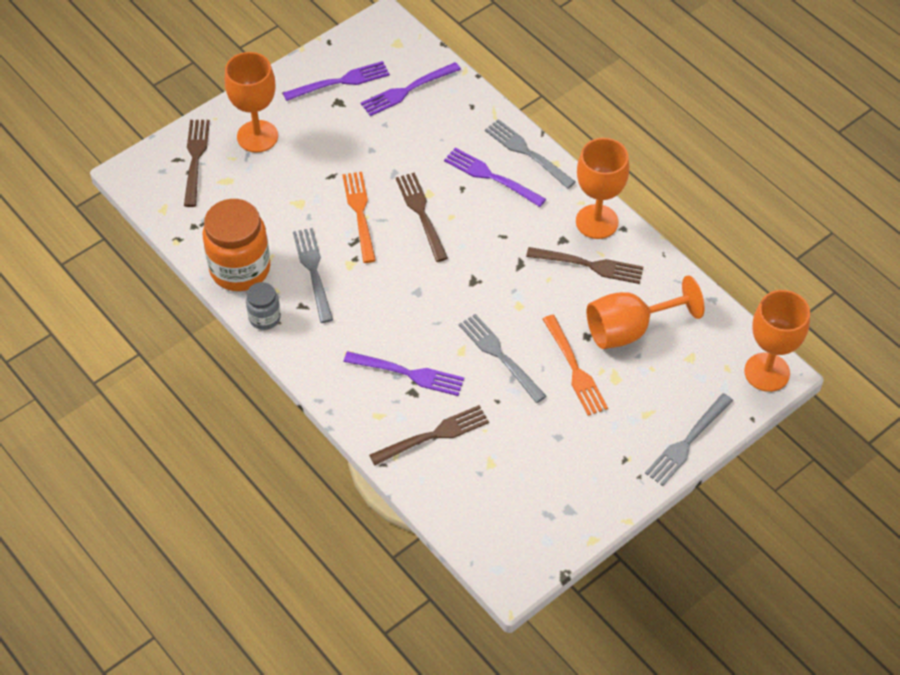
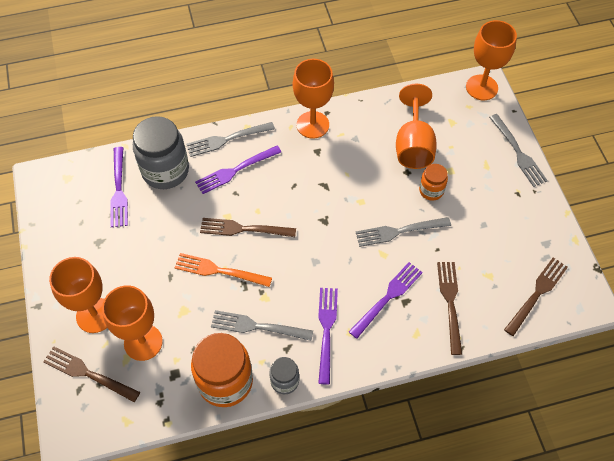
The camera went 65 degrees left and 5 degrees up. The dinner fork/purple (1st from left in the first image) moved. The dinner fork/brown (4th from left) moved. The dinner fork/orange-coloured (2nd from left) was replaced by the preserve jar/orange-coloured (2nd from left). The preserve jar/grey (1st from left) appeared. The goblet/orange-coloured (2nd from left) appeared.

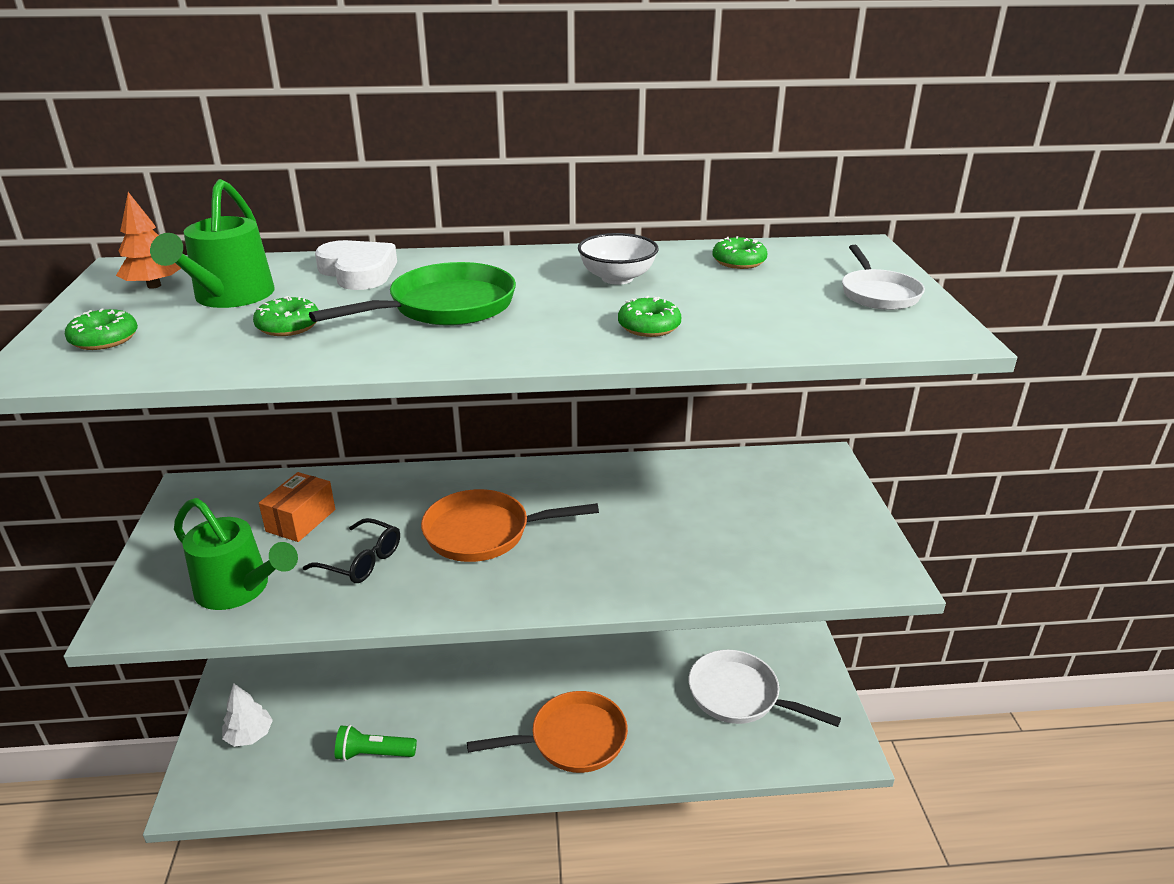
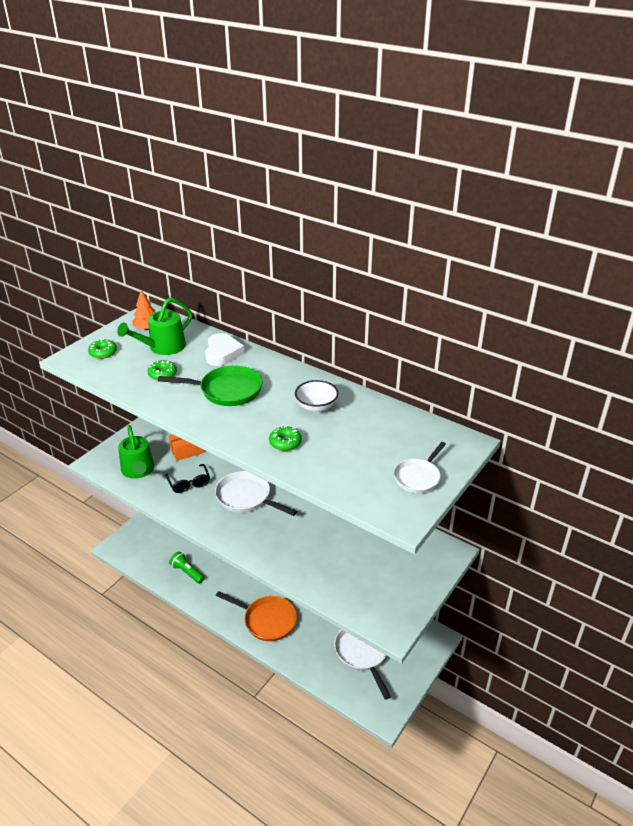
The camera went 40 degrees right and 5 degrees up. The glazed donut/green (4th from left) disappeared. The skillet/orange-coloured (1st from left) became the skillet/white (1st from left). The tree/white disappeared.

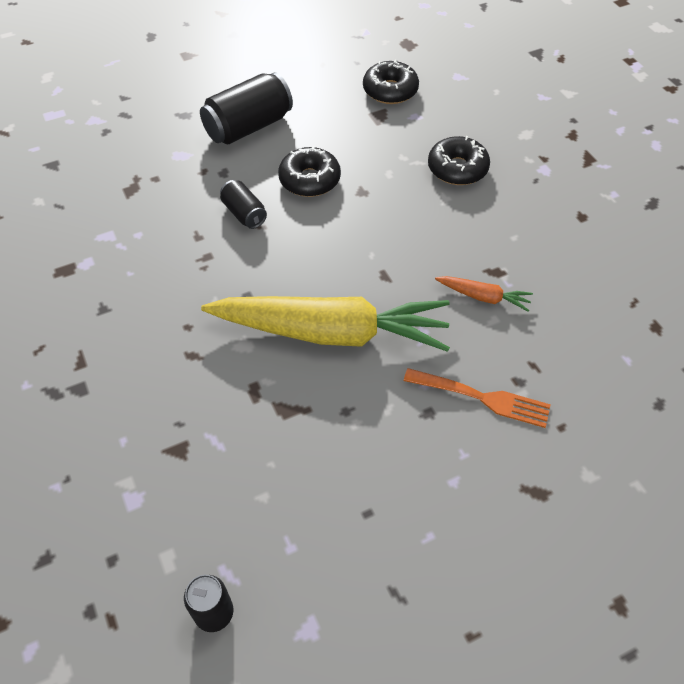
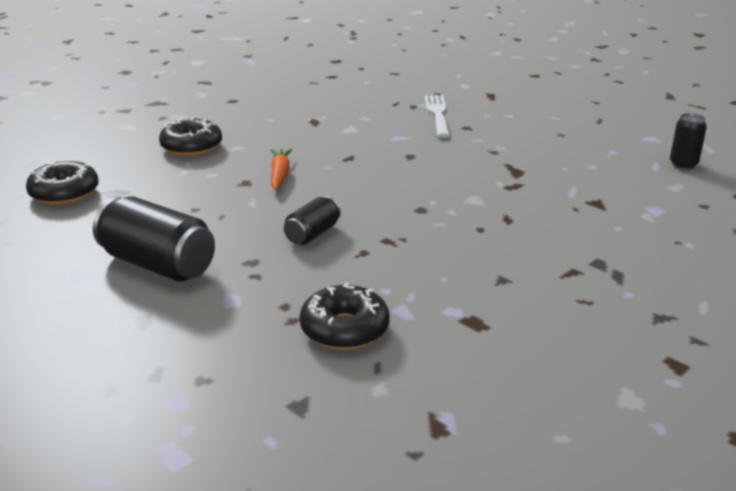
The camera went 110 degrees left and 25 degrees down. The glazed donut/jet-black (1st from left in the first image) moved. The carrot/orange-coloured moved. The carrot/bright yellow disappeared. The dinner fork/orange-coloured became the dinner fork/white.

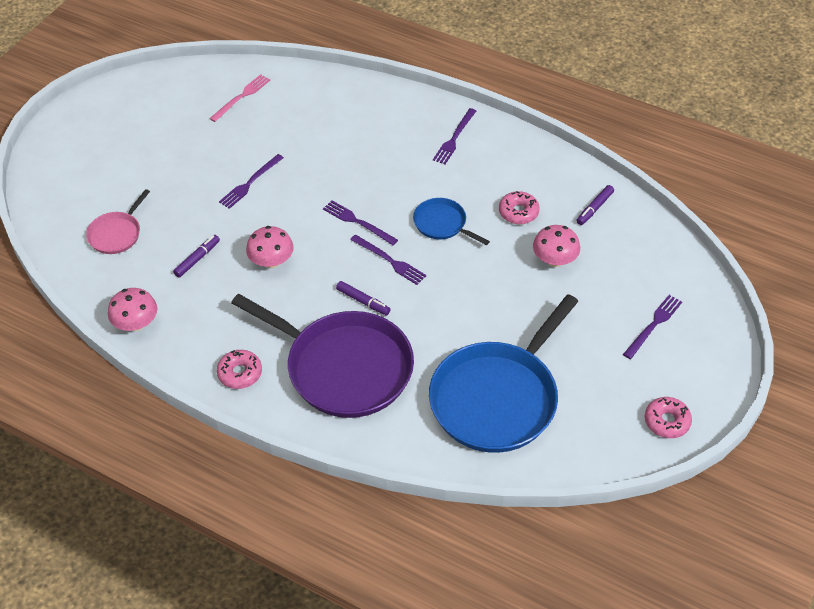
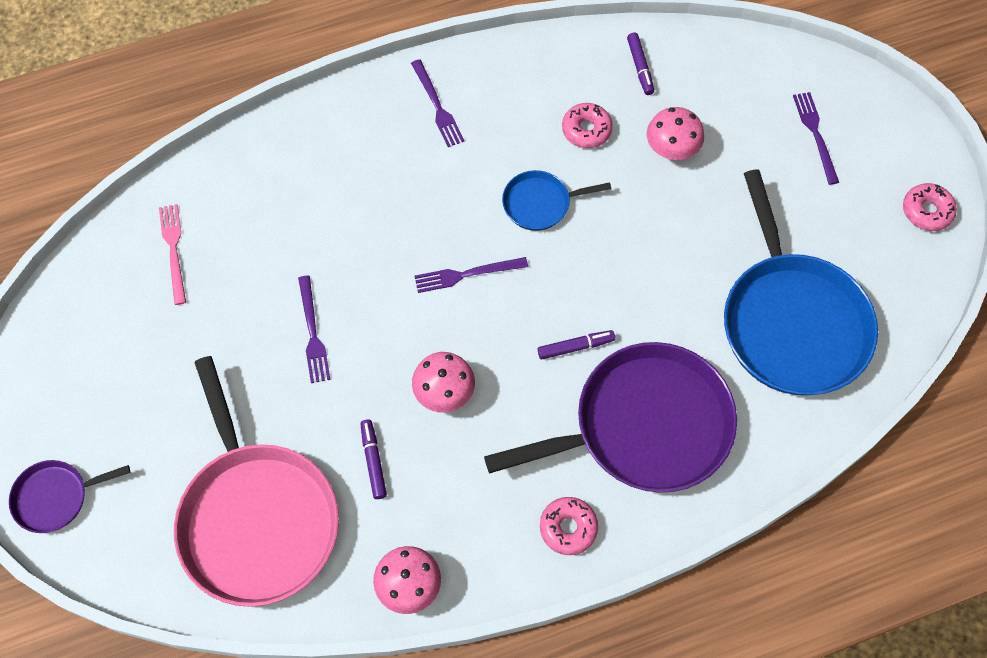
The camera went 50 degrees left and 15 degrees up. The skillet/pink changed to 2.15 times the size. The dinner fork/purple (3rd from left) disappeared. The skillet/purple (1st from left) appeared.

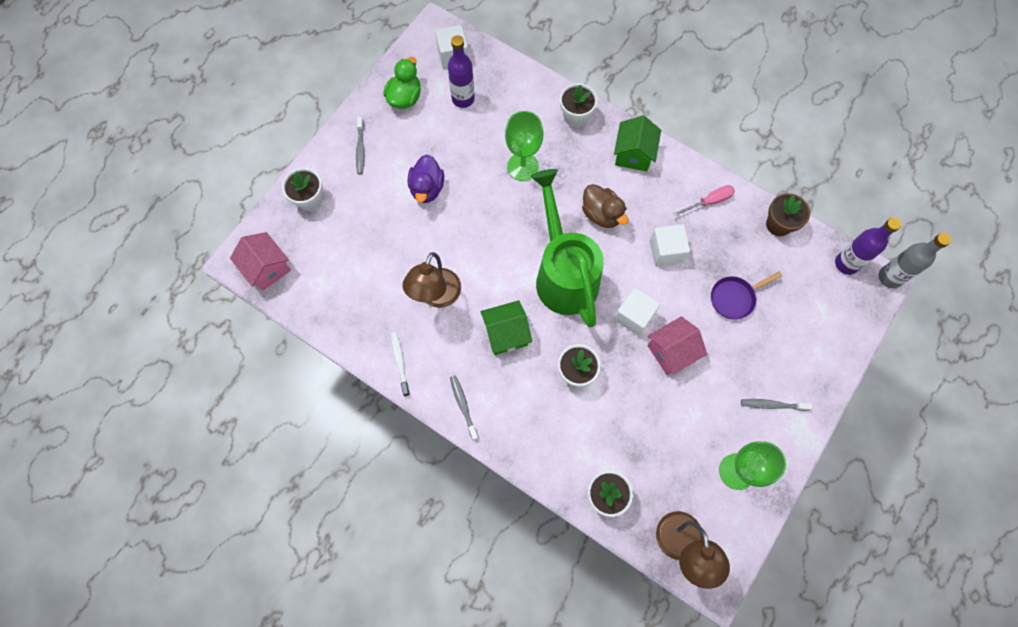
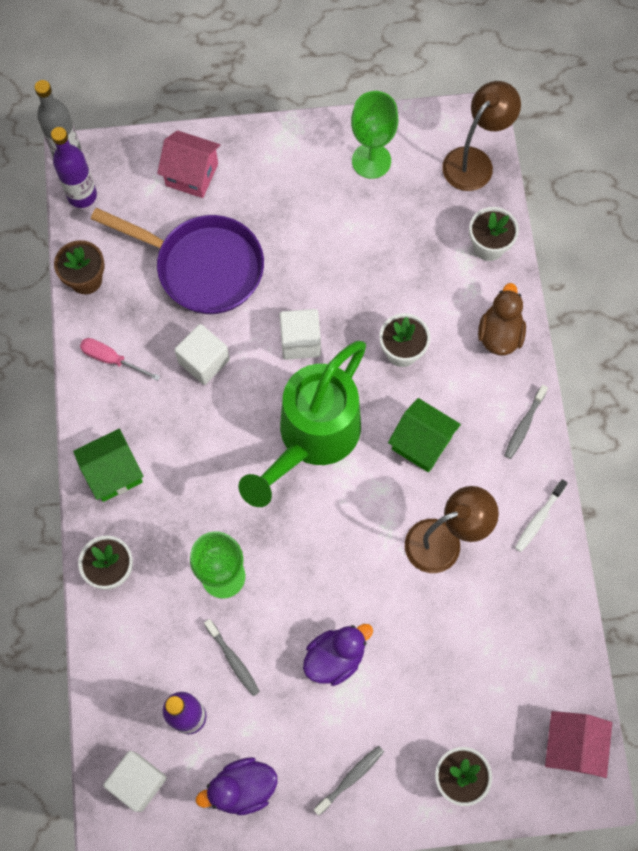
The camera went 130 degrees left and 0 degrees up. The rubber duck/green became the rubber duck/purple (1st from left). The rubber duck/brown moved. The skillet/purple changed to 1.94 times the size. The cottage/pink (2nd from left in the first image) moved. The dental brush/grey (3rd from left in the first image) moved.

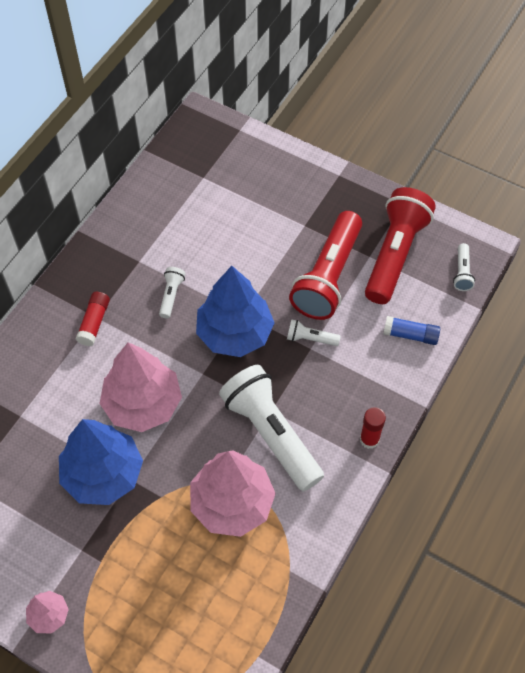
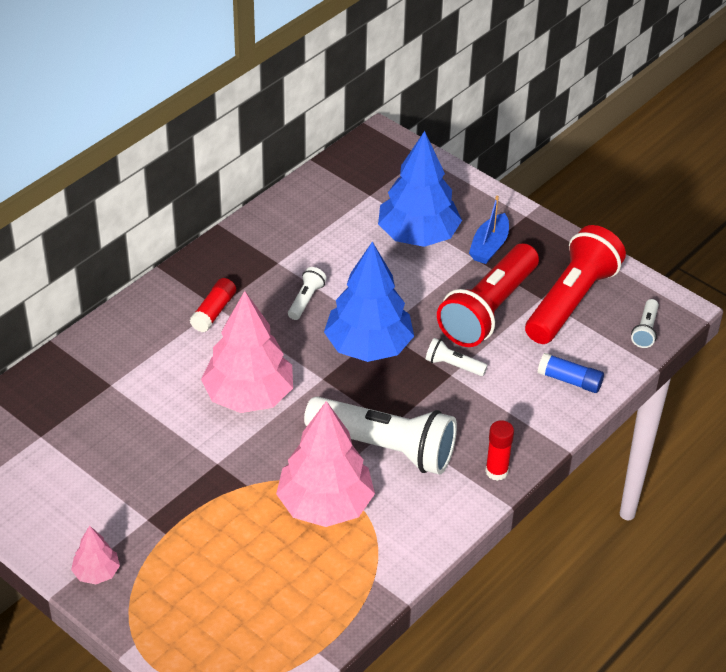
The camera went 10 degrees right and 15 degrees down. The pocket torch/white (2nd from left) turned 135 degrees clockwise. The tree/royal blue (1st from left in the first image) moved. The toy boat/royal blue appeared.

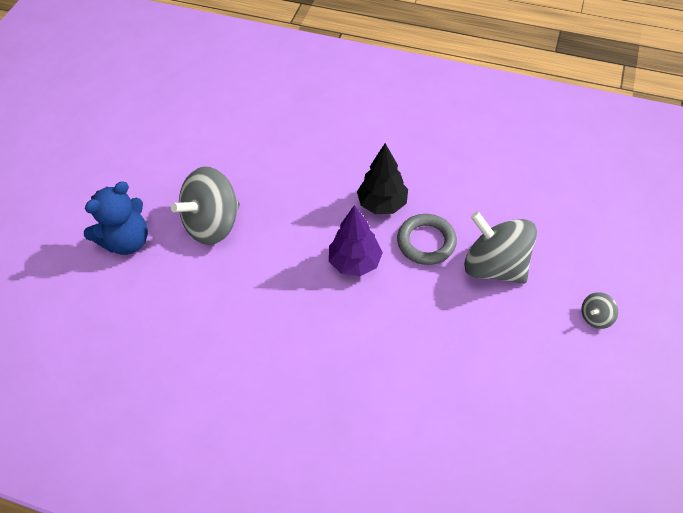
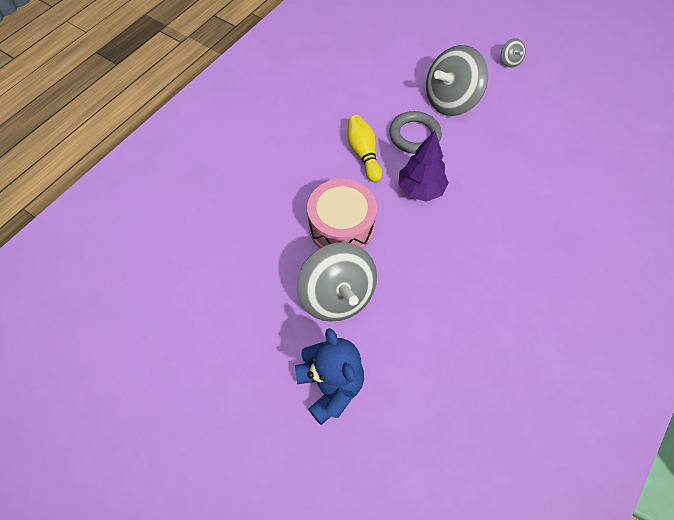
The camera went 75 degrees left and 5 degrees up. The tree/jet-black was replaced by the skittle/bright yellow. The snare drum/pink appeared.

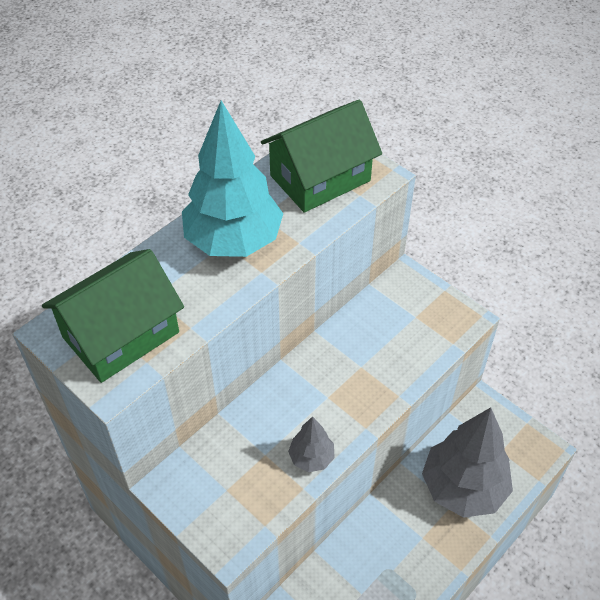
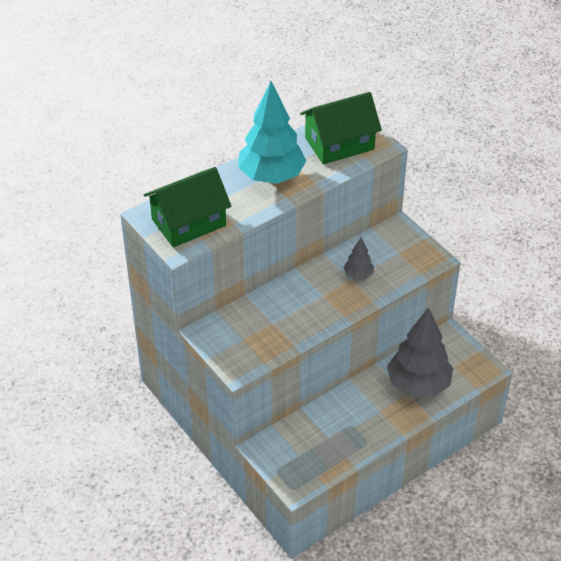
The camera went 10 degrees right and 5 degrees down. The tree/grey (1st from left) moved.

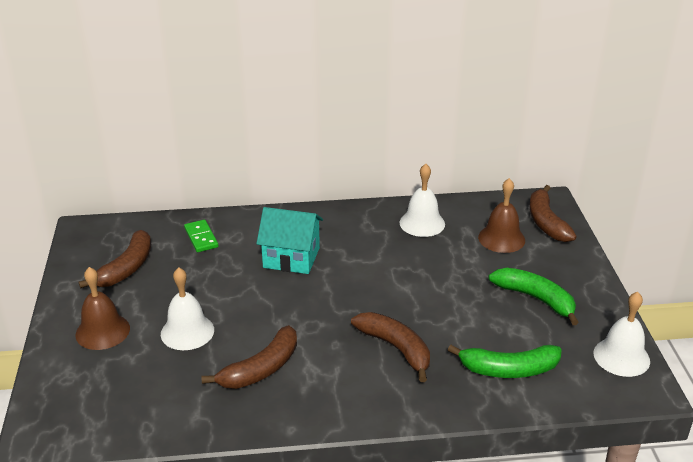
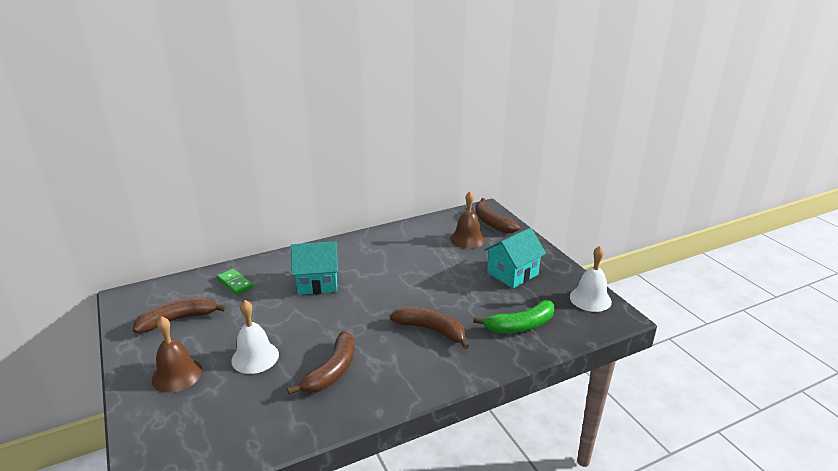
The camera went 20 degrees left and 5 degrees down. The school bell/white (2nd from left) disappeared. The banana fruit/brown (1st from left) turned 120 degrees counterclockwise. The banana fruit/green (2nd from left) was replaced by the cottage/teal (2nd from left).

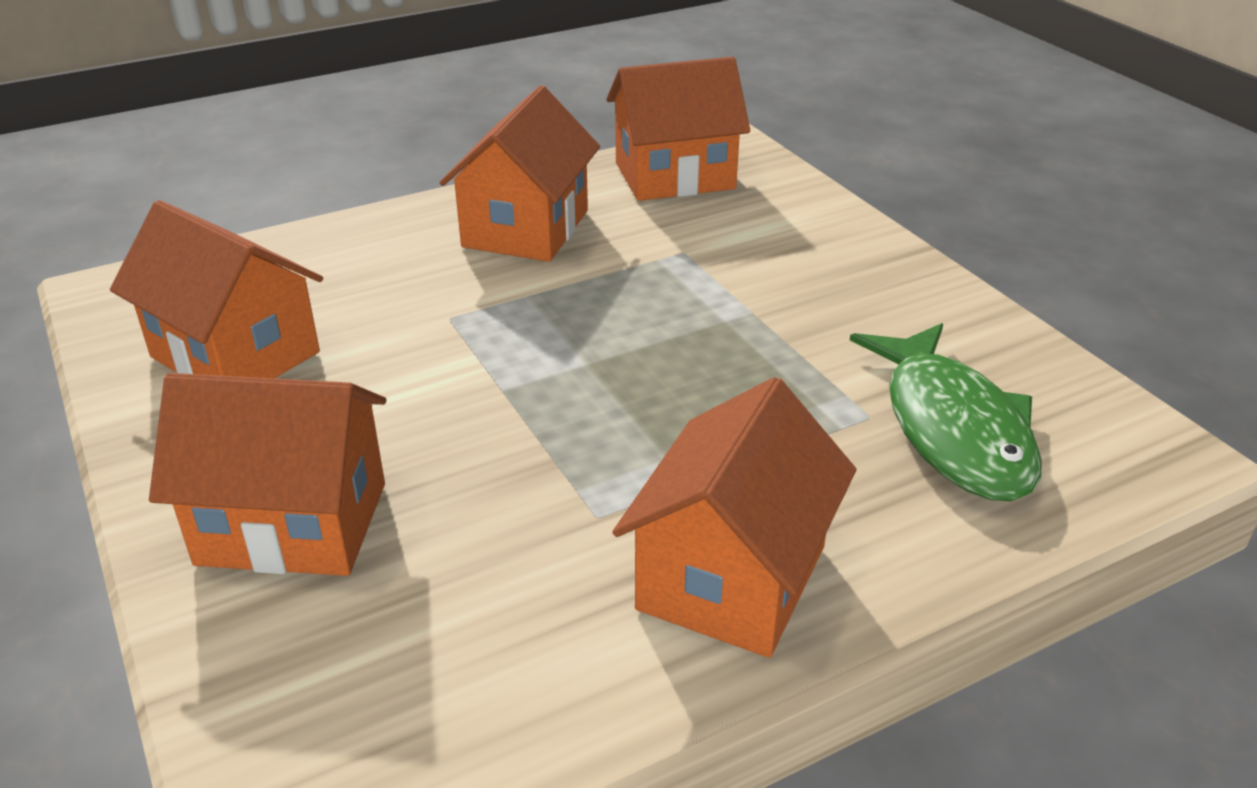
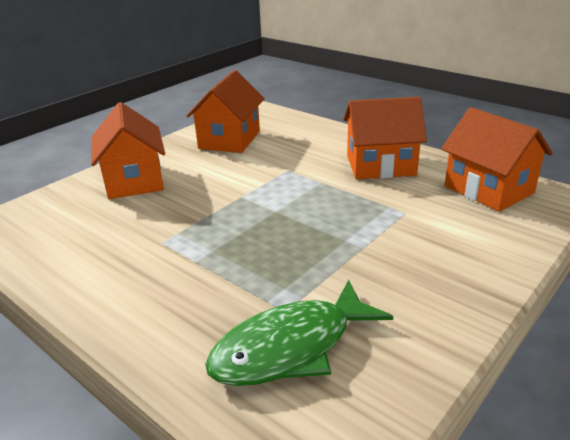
The camera went 70 degrees right and 5 degrees down. The cottage/orange-coloured (5th from left) disappeared.

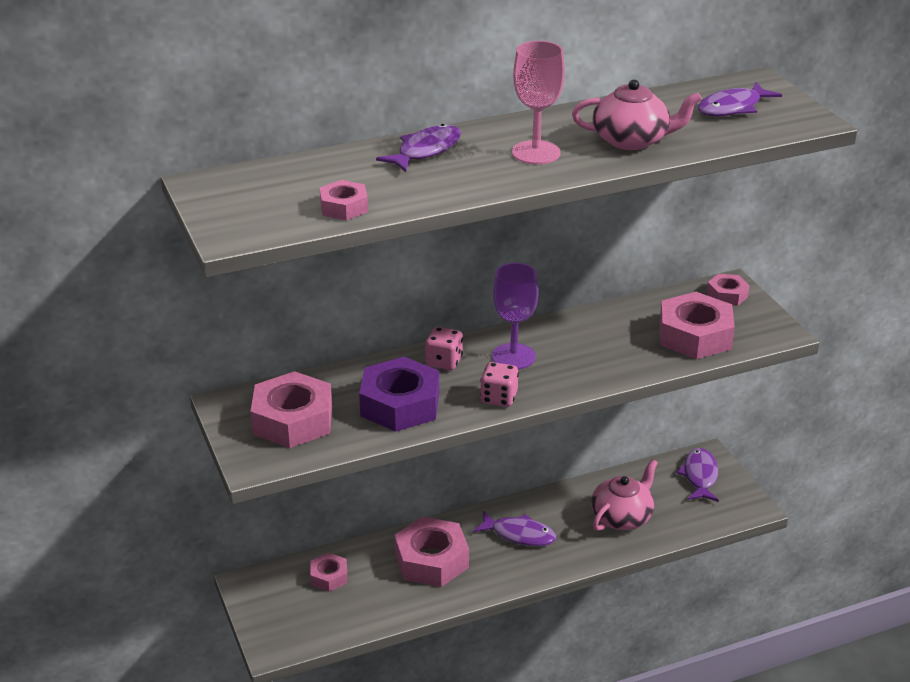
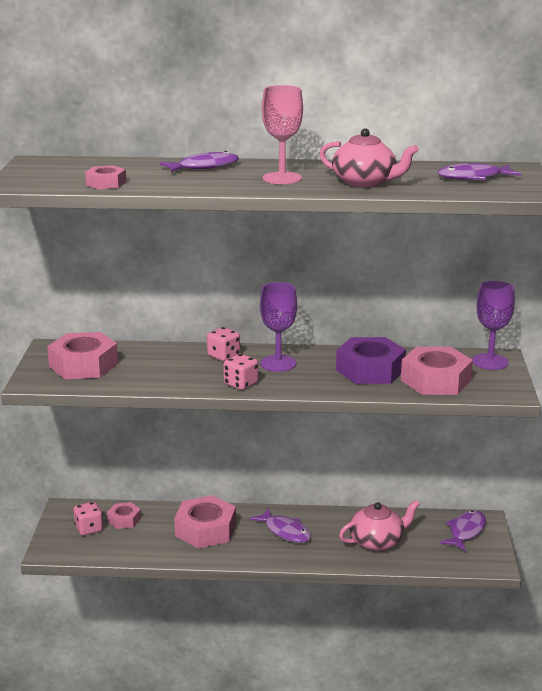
The camera went 25 degrees right and 10 degrees down. The hexagon nut/pink (6th from left) was replaced by the goblet/purple (2nd from left). The hexagon nut/purple moved. The game die/pink (1st from left) appeared.

